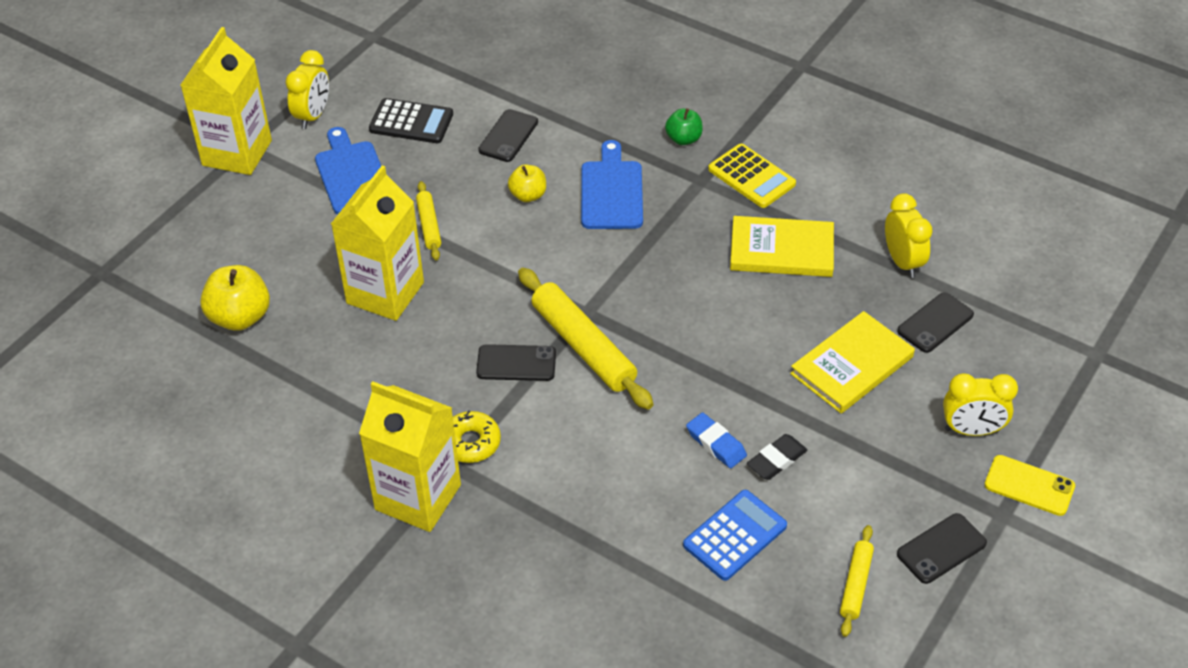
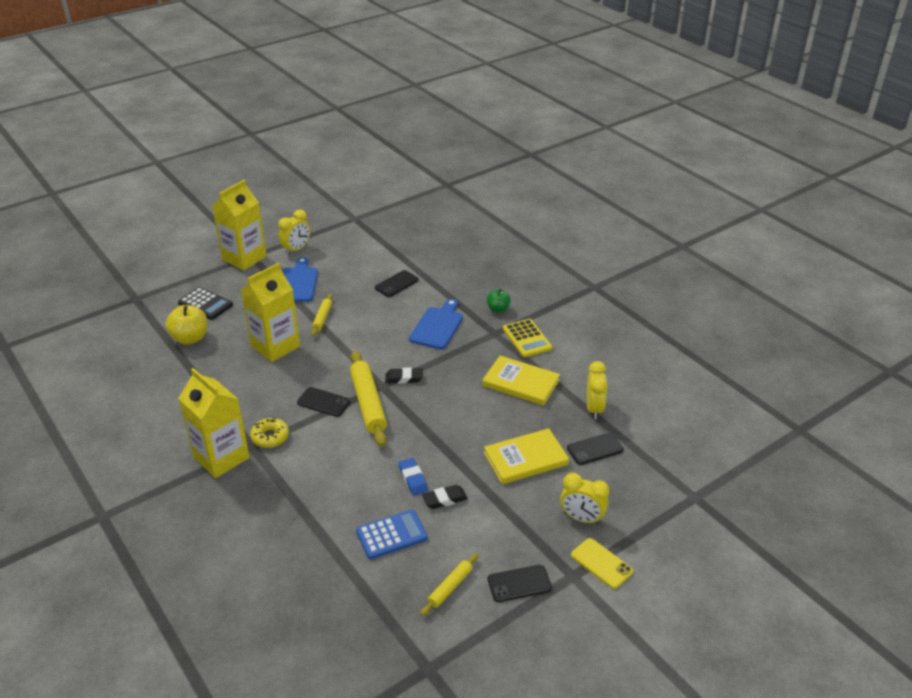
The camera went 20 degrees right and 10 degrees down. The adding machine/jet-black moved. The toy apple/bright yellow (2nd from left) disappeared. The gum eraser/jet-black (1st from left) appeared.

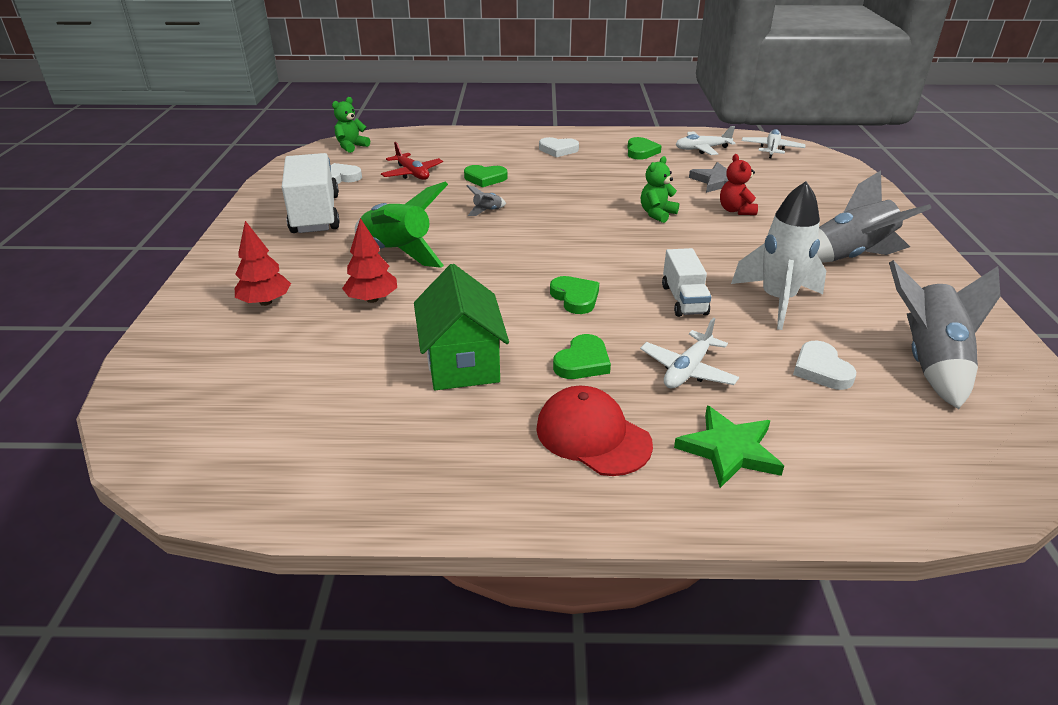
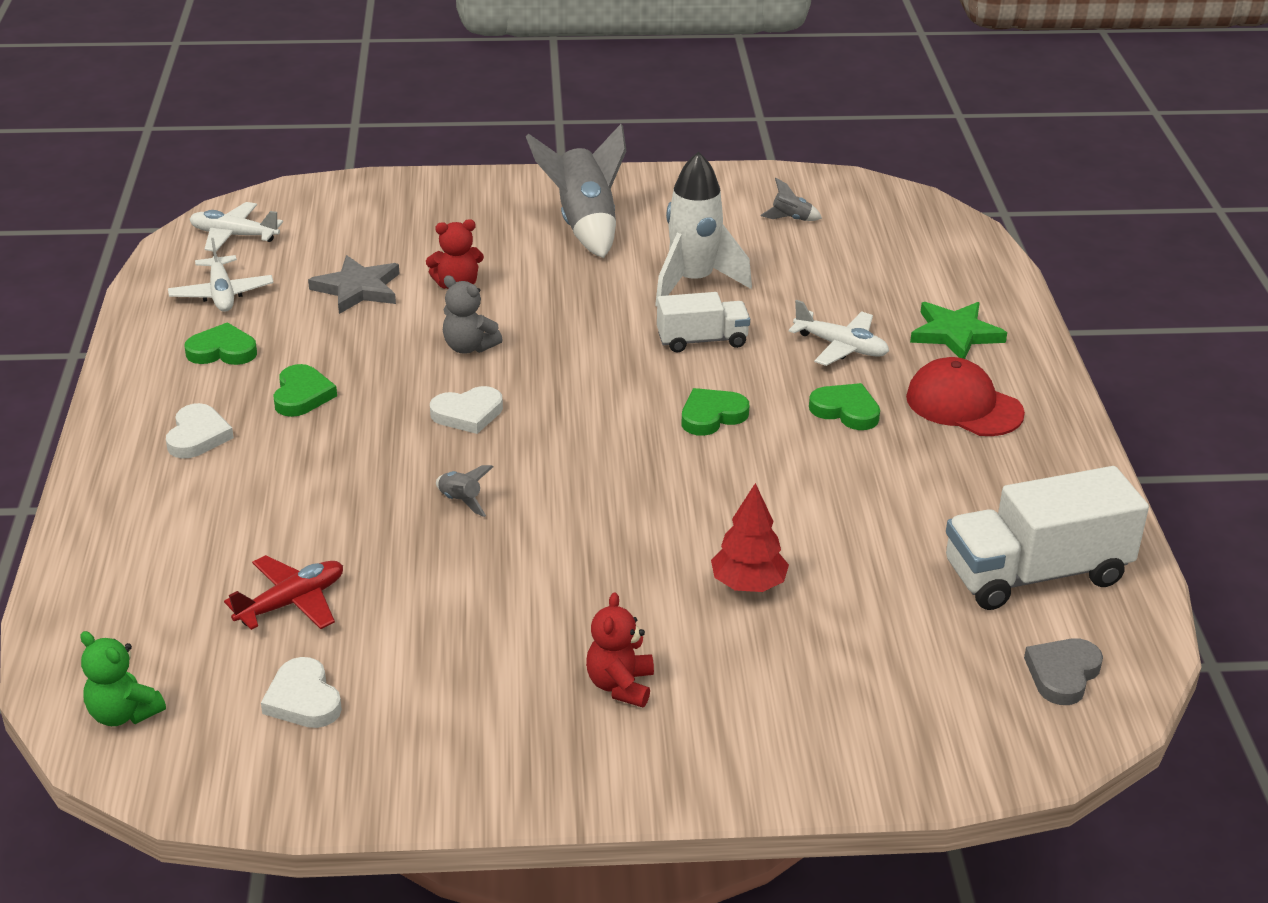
The camera went 95 degrees left and 0 degrees up. The toy truck/white (1st from left in the first image) moved. The teddy/green (2nd from left) became the teddy/grey. The heart/green (1st from left in the first image) moved. The toy rocket/green disappeared. The tree/scarlet (1st from left) disappeared. The toy rocket/grey (3rd from left) changed to 0.42 times the size. The cottage/green disappeared. The heart/white (3rd from left) moved. The baseball cap/scarlet turned 90 degrees clockwise. The teddy/scarlet (2nd from left) appeared. The heart/grey appeared.

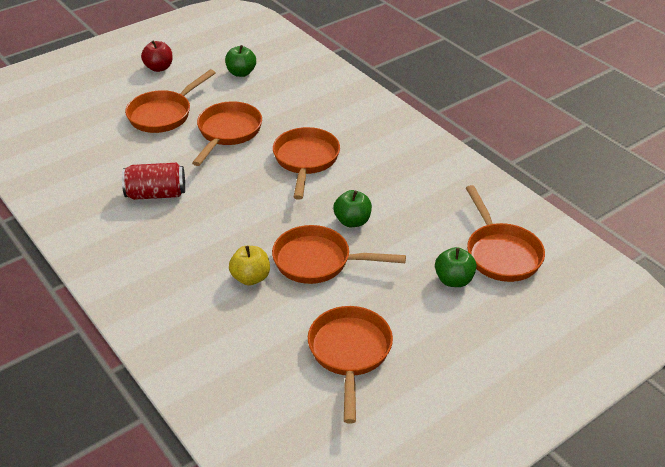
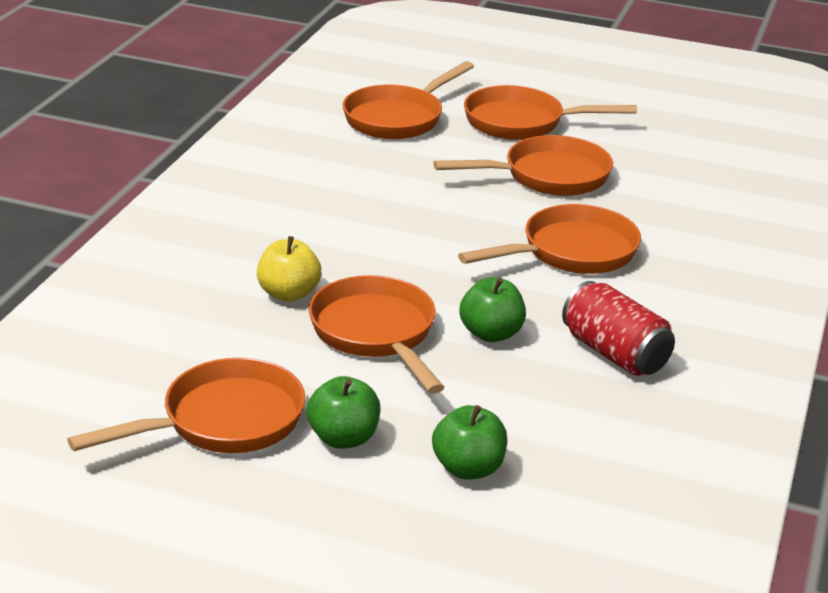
The camera went 55 degrees right and 10 degrees down. The toy apple/scarlet disappeared. The toy apple/green (1st from left) moved. The tin/scarlet moved. The skillet/orange-coloured (6th from left in the first image) moved.

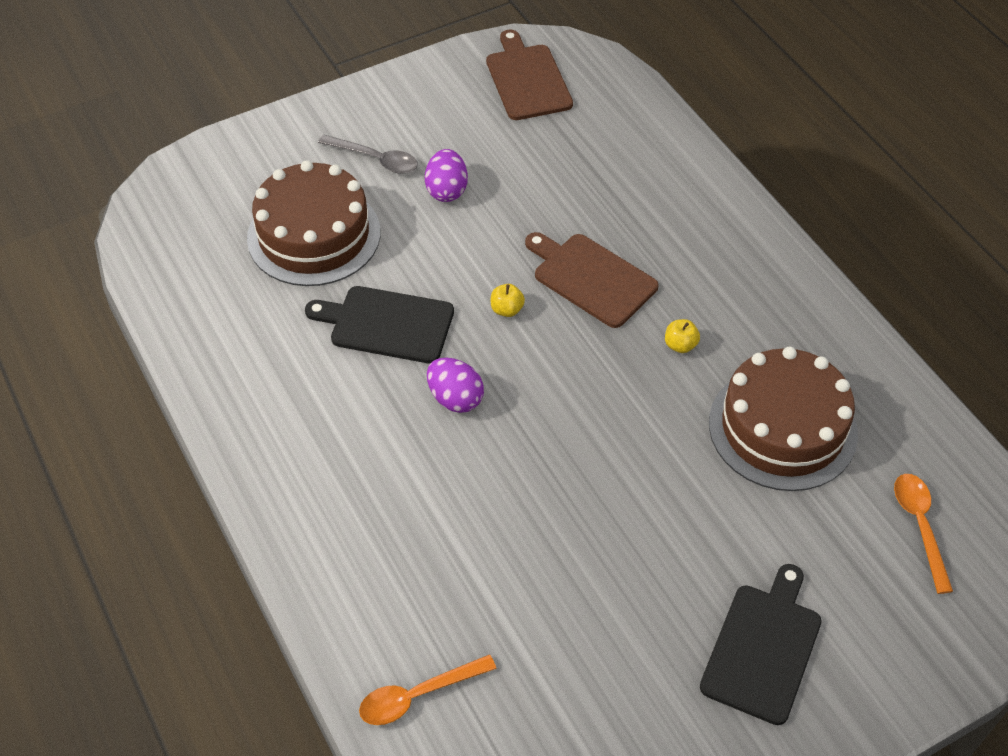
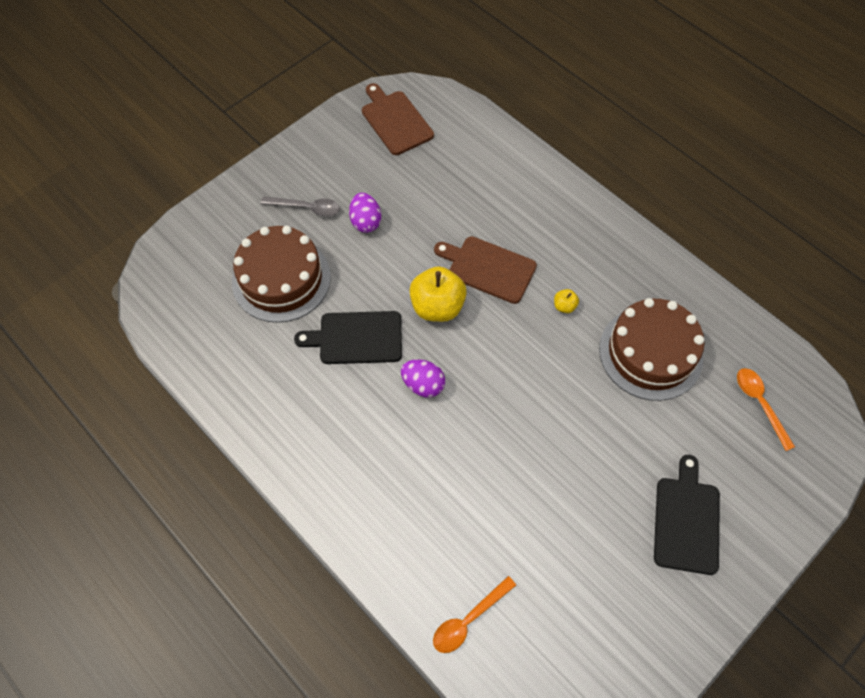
The camera went 15 degrees left and 10 degrees up. The toy apple/bright yellow (1st from left) changed to 2.25 times the size.

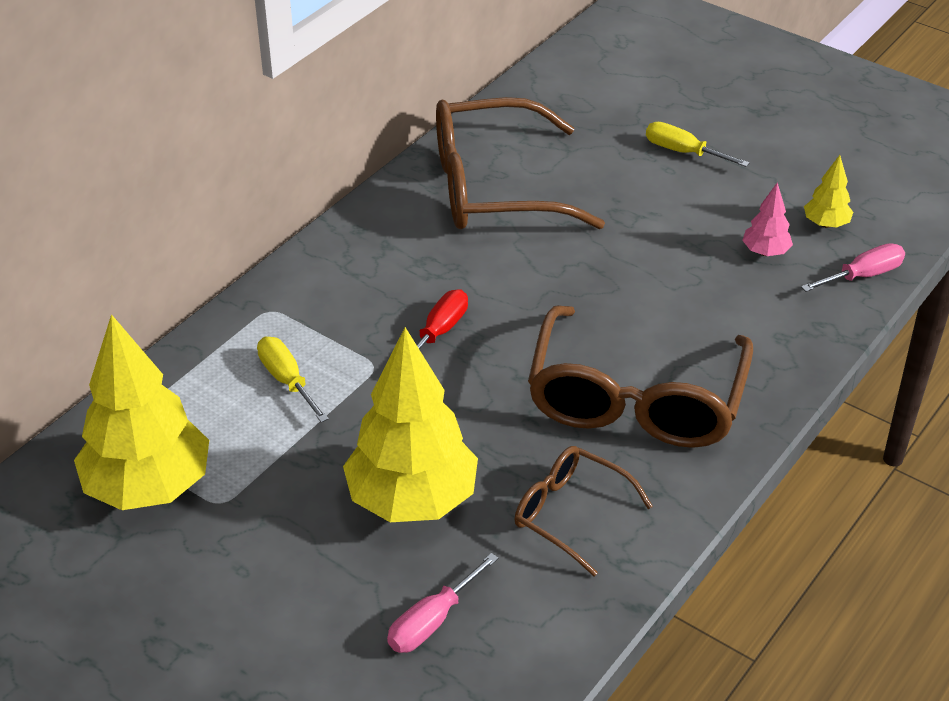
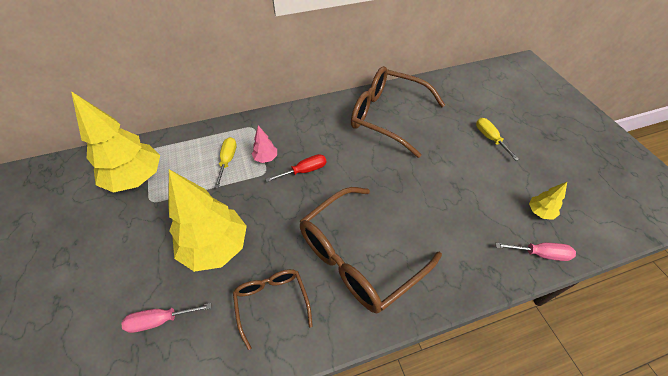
The camera went 35 degrees right and 10 degrees up. The tree/pink moved.

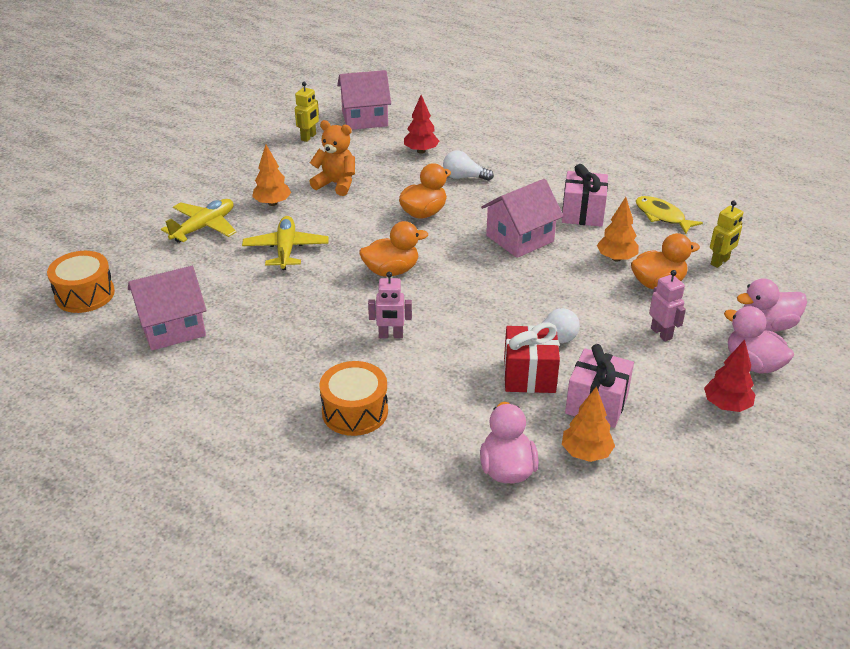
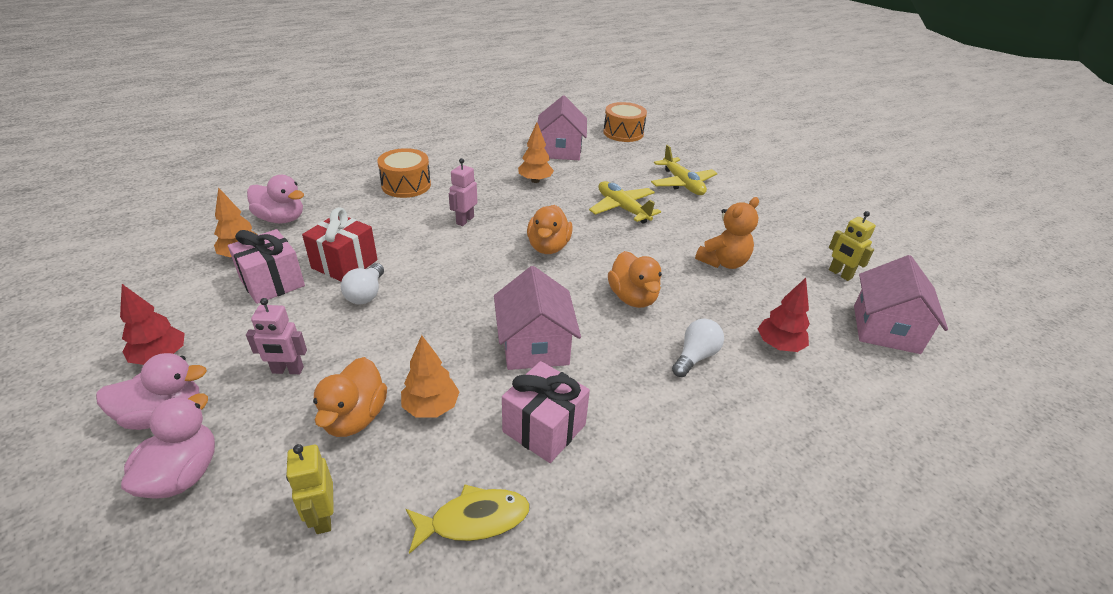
The camera went 115 degrees right and 0 degrees up. The tree/orange-coloured (1st from left in the first image) moved. The aeroplane/bright yellow (2nd from left in the first image) turned 150 degrees counterclockwise.

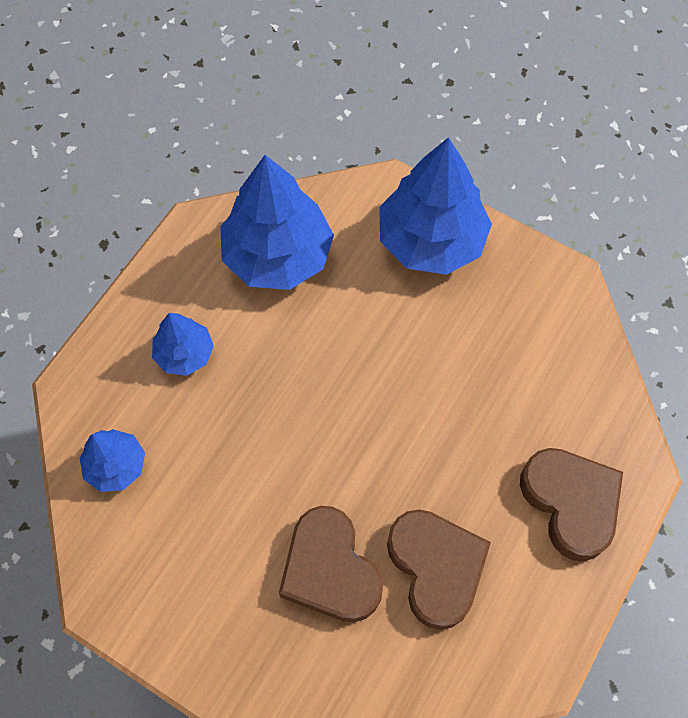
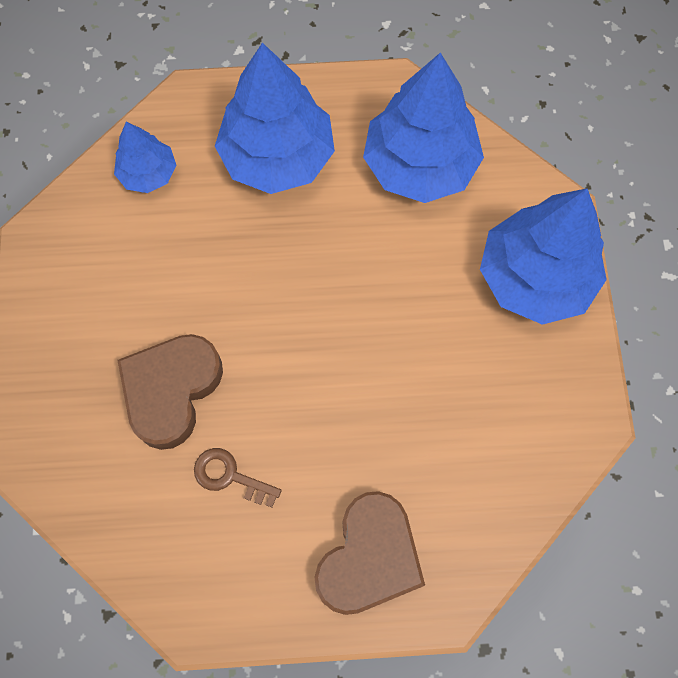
The camera went 55 degrees right and 5 degrees up. The tree/royal blue (2nd from left) changed to 1.90 times the size. The heart/brown (2nd from left) was replaced by the door key/brown.

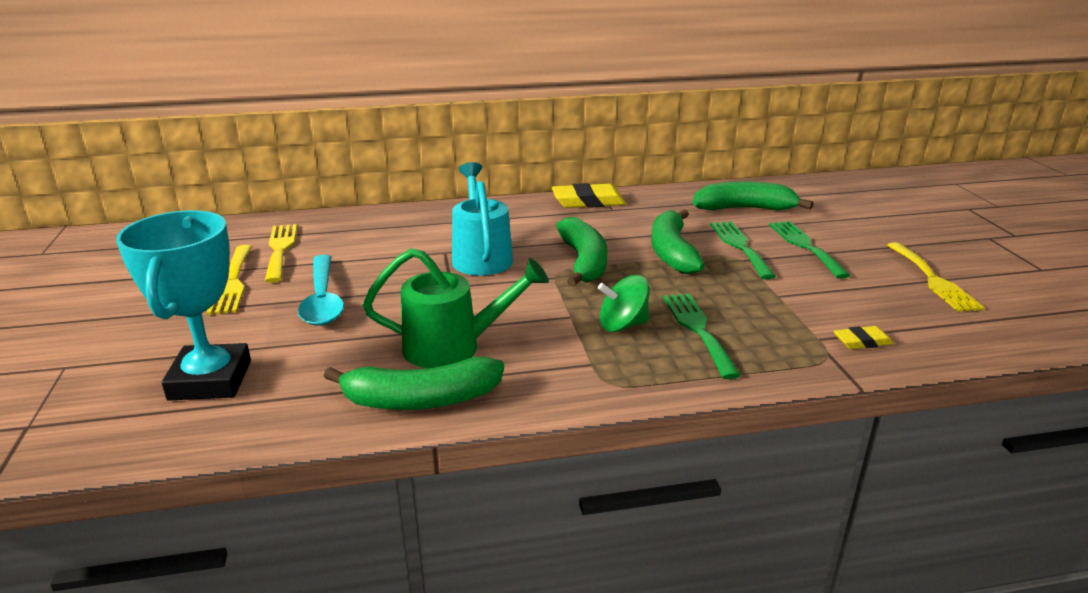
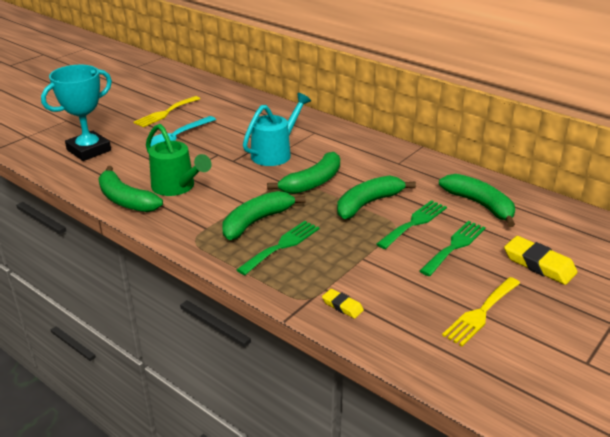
The camera went 50 degrees right and 5 degrees up. The gum eraser/bright yellow (1st from left in the first image) moved. The dinner fork/bright yellow (2nd from left) disappeared. The toy top/green was replaced by the banana fruit/green (2nd from left).

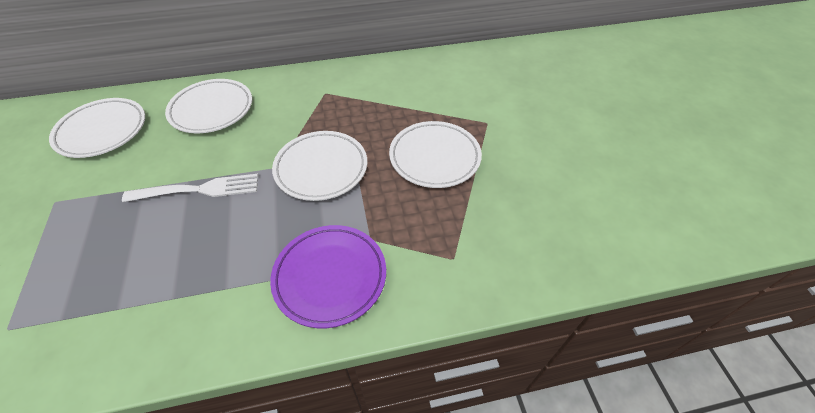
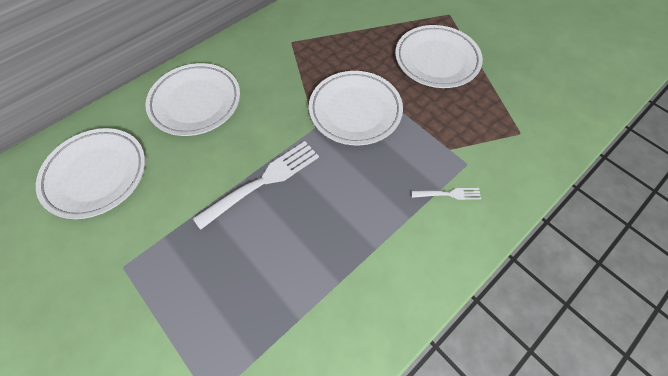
The camera went 30 degrees left and 10 degrees up. The flat dish/purple was replaced by the dinner fork/white (2nd from left).

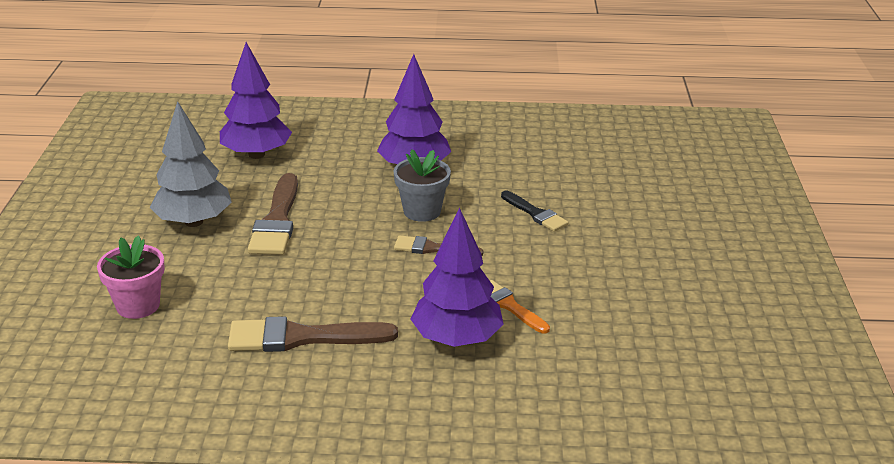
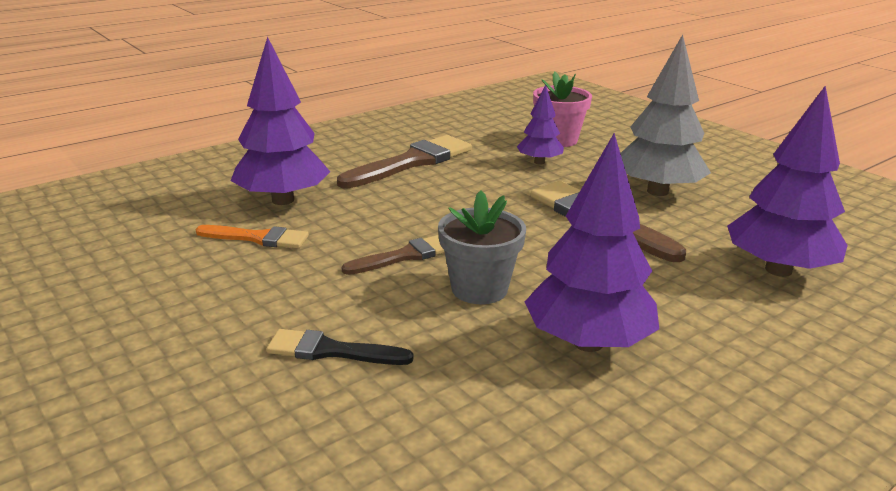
The camera went 140 degrees right and 5 degrees down. The tree/purple (2nd from left) appeared.

